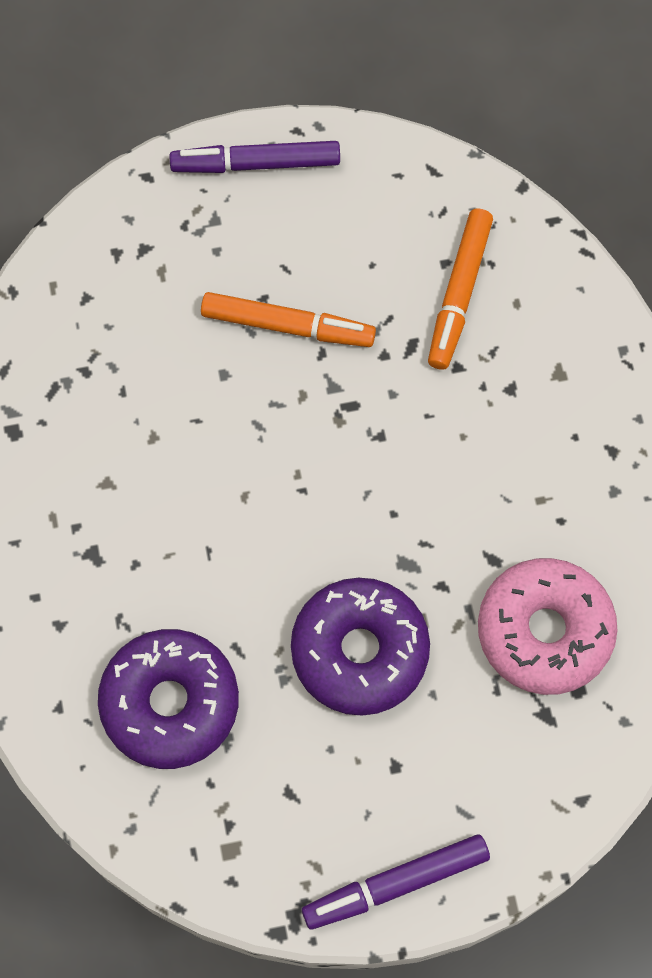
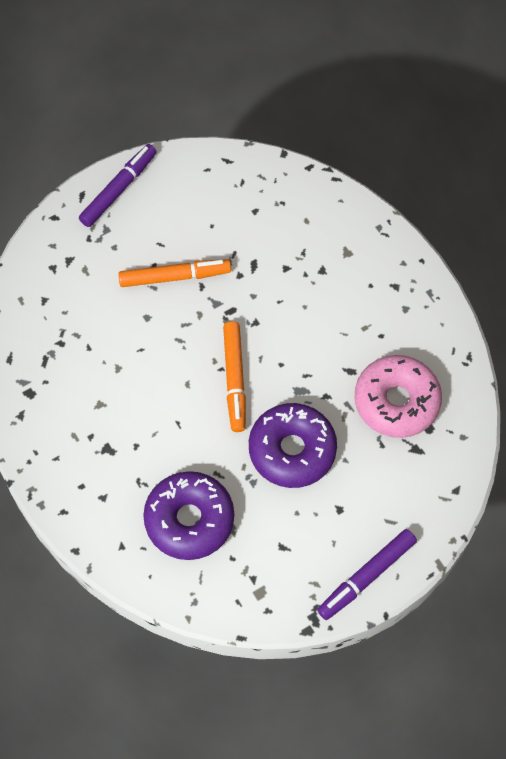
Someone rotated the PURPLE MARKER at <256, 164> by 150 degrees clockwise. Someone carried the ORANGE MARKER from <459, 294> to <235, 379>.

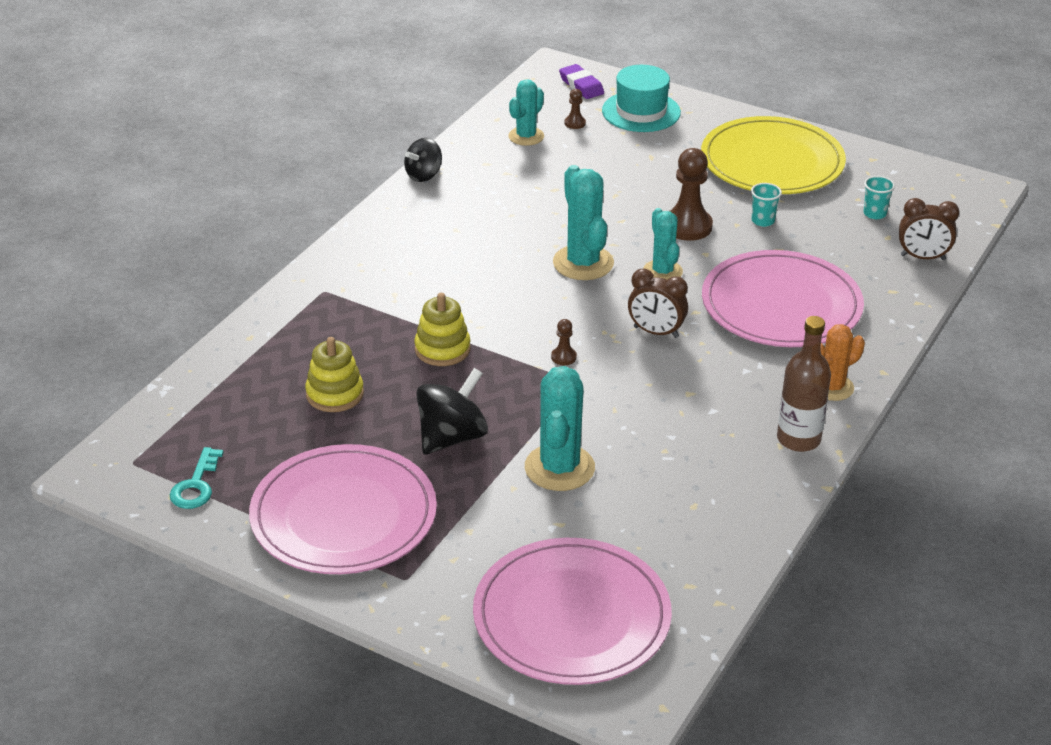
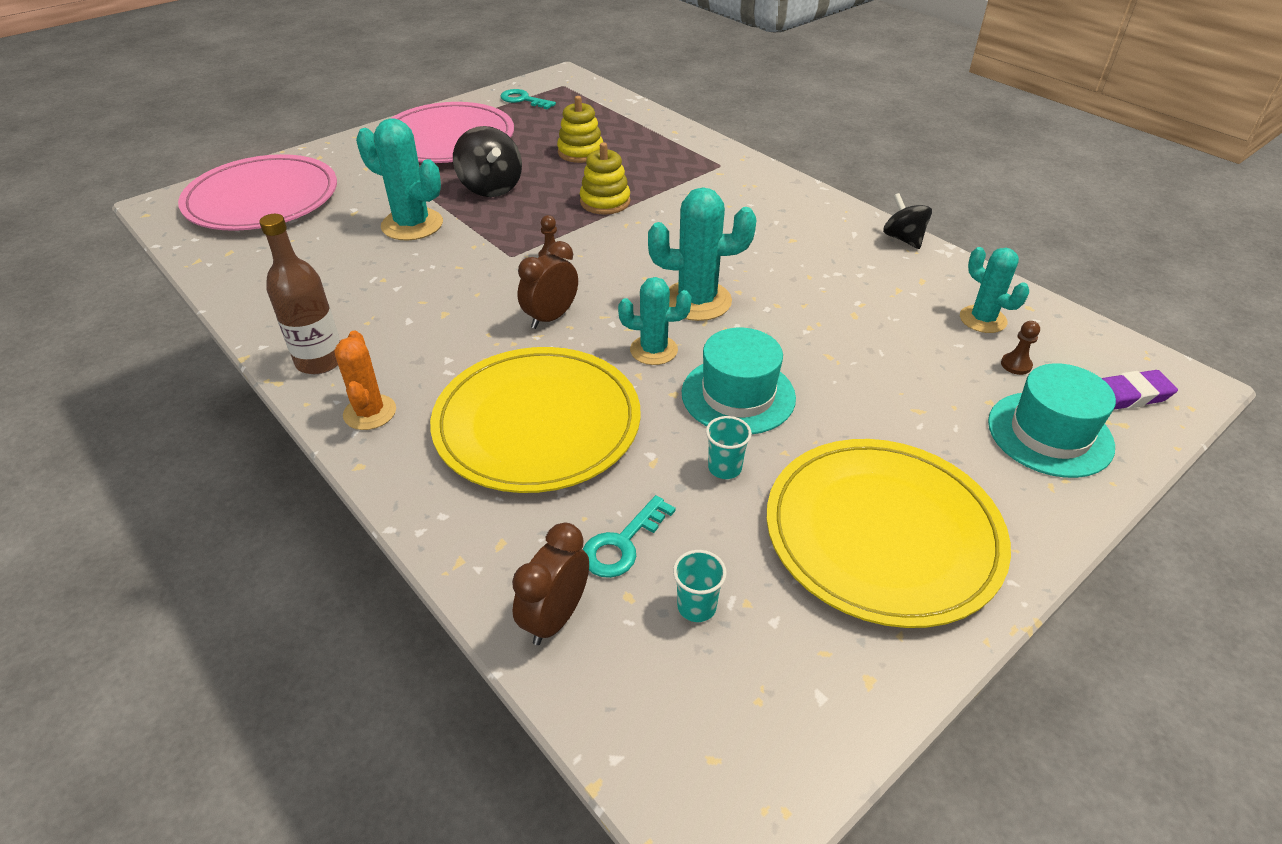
Someone swapped the BROWN PAWN at <687, 226> for the TURQUOISE HAT at <738, 395>. Someone repainted the PINK PLATE at <781, 305>, which became the YELLOW PLATE at <537, 423>. Someone put down the TURQUOISE KEY at <622, 543>.

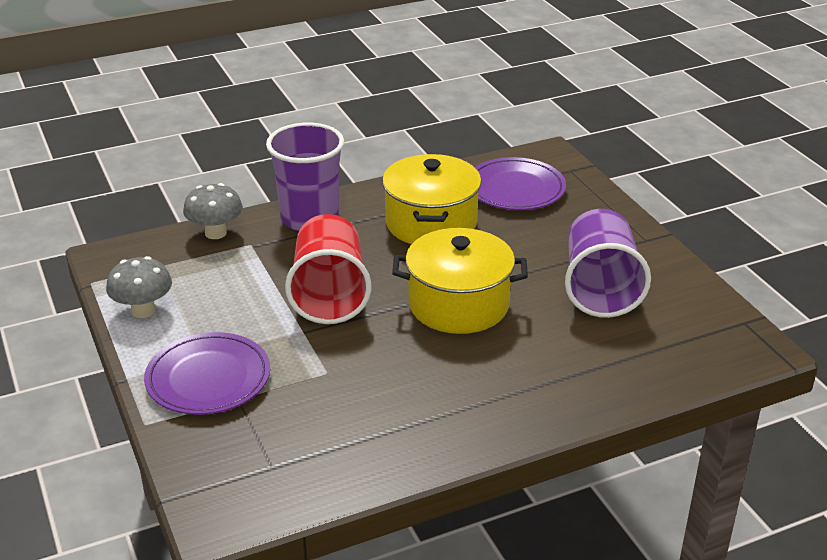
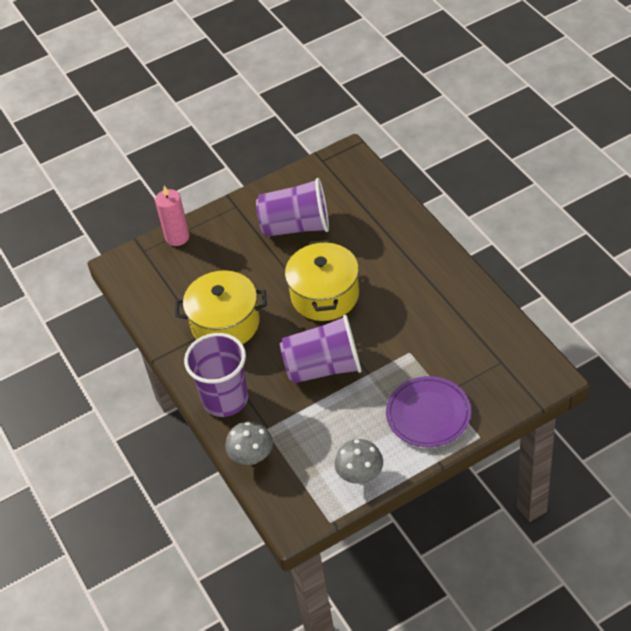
Someone took away the PURPLE PLATE at <515, 189>. Someone repainted the RED CUP at <329, 294>, which became the PURPLE CUP at <323, 367>. Someone put down the PINK CANDLE at <177, 237>.

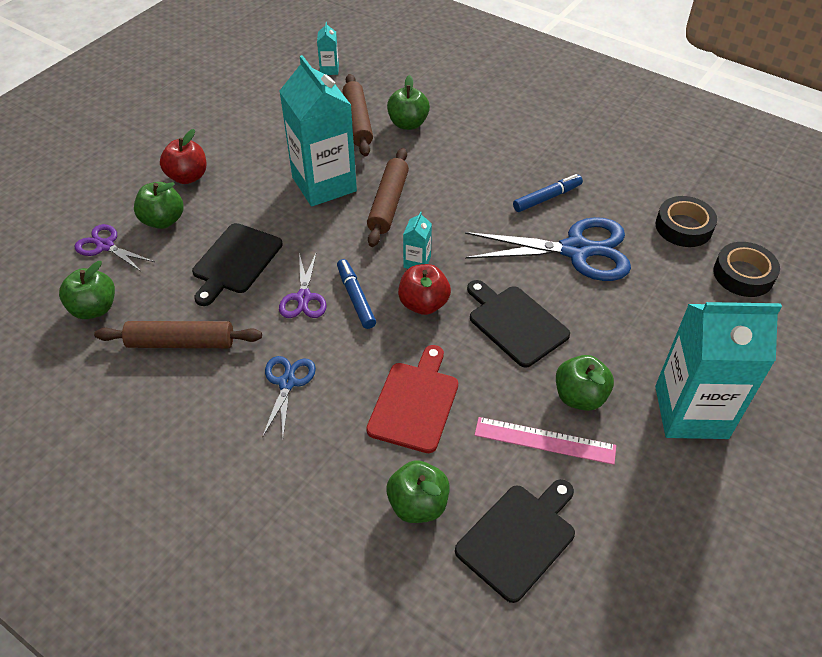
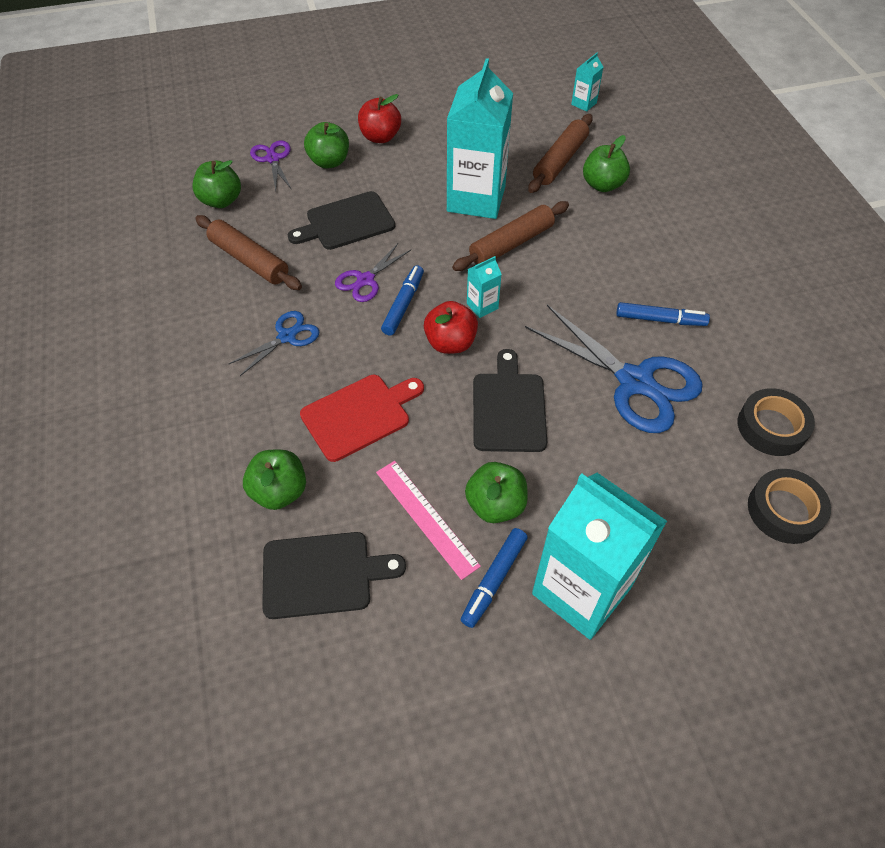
Someone put down the BLUE MARKER at <494, 580>.

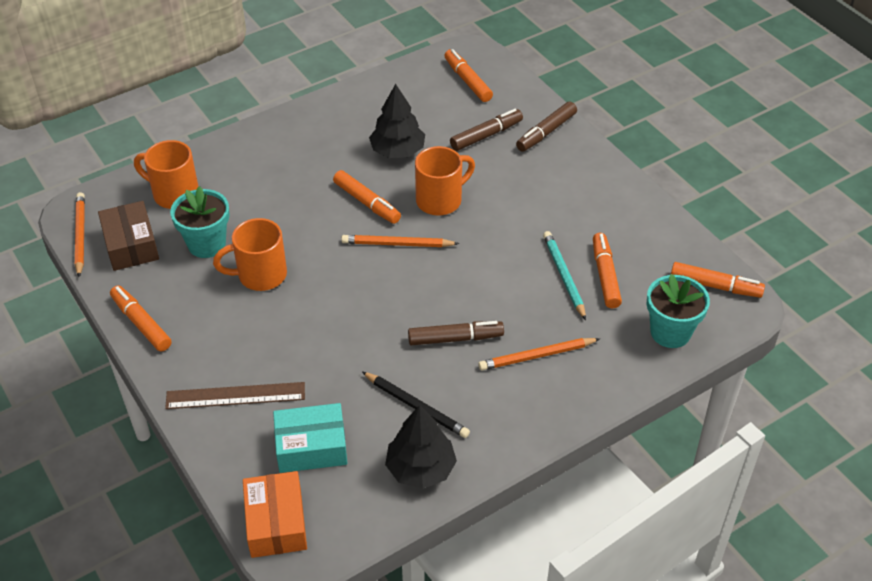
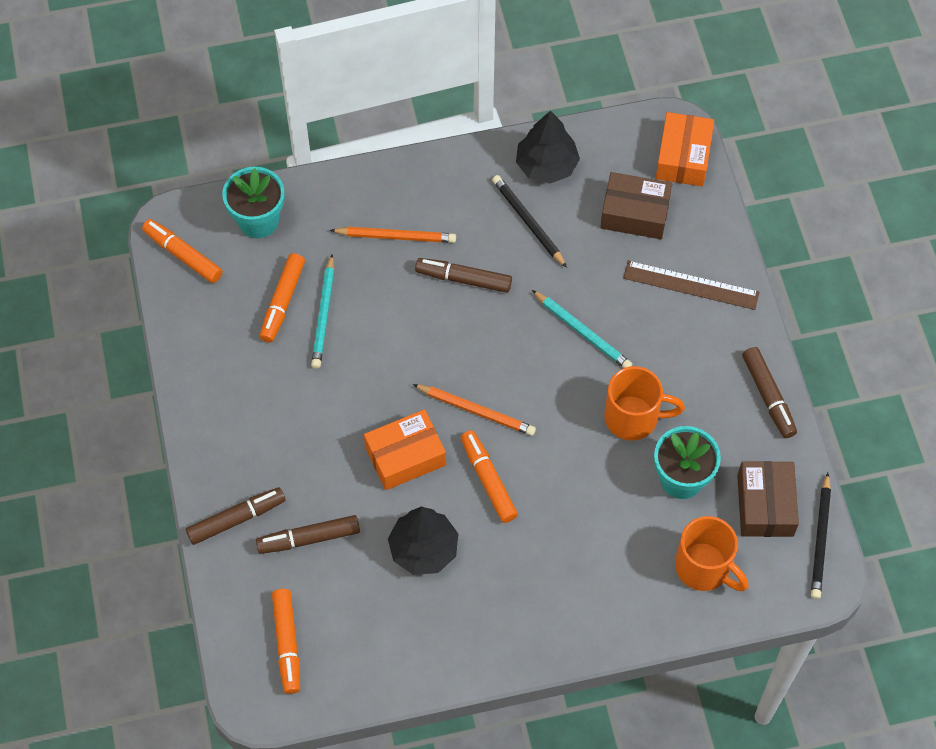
Someone swapped the ORANGE MUG at <440, 200> for the ORANGE BOX at <405, 456>. Someone repainted the ORANGE PENCIL at <80, 235>, which became the BLACK PENCIL at <820, 539>. Someone repainted the ORANGE MARKER at <141, 323>, which became the BROWN MARKER at <768, 396>. Someone repainted the TURQUOISE BOX at <311, 447>, which became the BROWN BOX at <635, 213>. Someone put down the TURQUOISE PENCIL at <582, 332>.

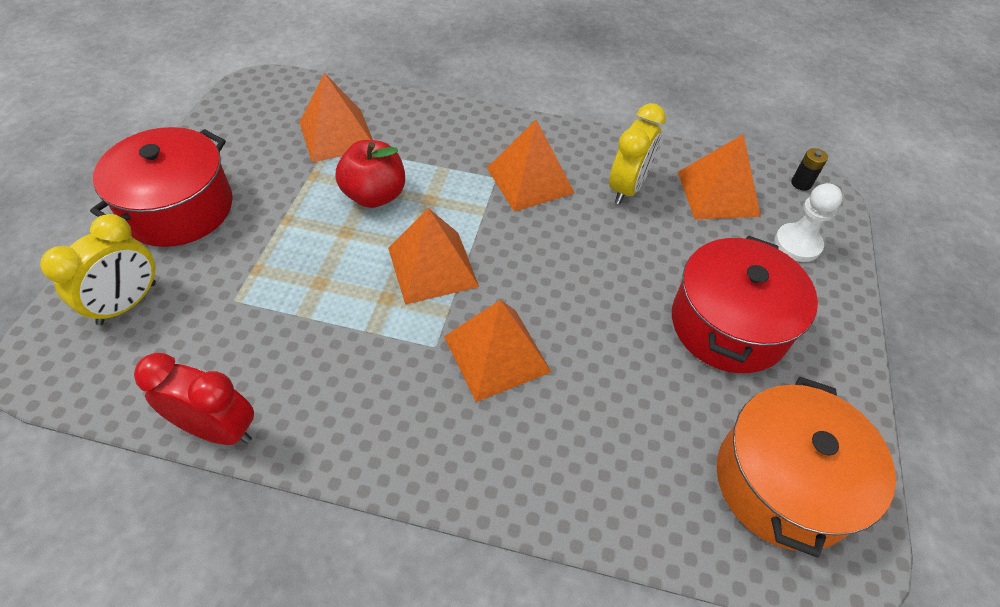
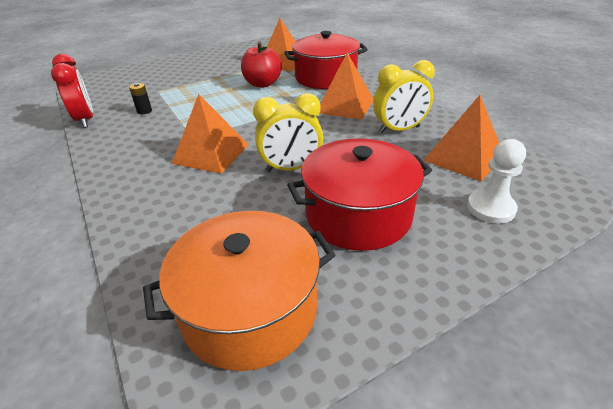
Someone carried the RED POT from <178, 208> to <325, 78>. Someone carried the BLACK BATTERY from <801, 183> to <144, 111>. Someone took away the ORANGE PYRAMID at <432, 267>. Someone carried the YELLOW CLOCK from <127, 303> to <291, 168>.

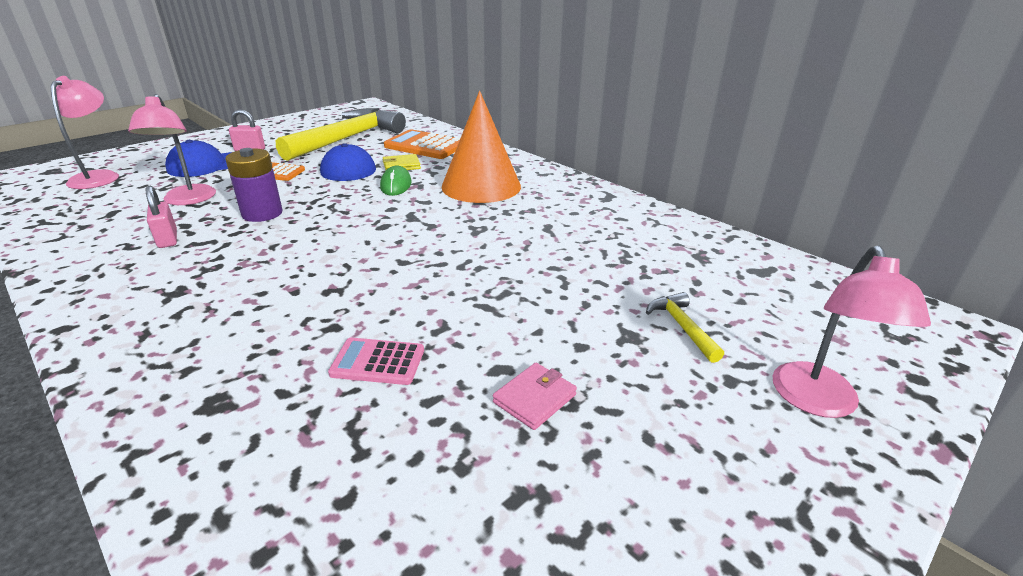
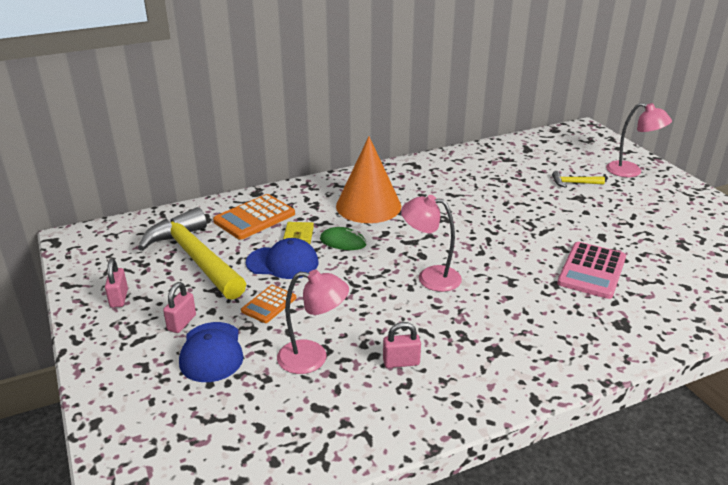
Someone carried the PINK LAMP from <100, 176> to <430, 277>. Someone took away the PURPLE BATTERY at <262, 213>. Someone scaled the PINK CALCULATOR at <378, 362> by 1.68. Someone took away the PINK WALLET at <534, 398>. Someone put down the PINK PADLOCK at <119, 298>.

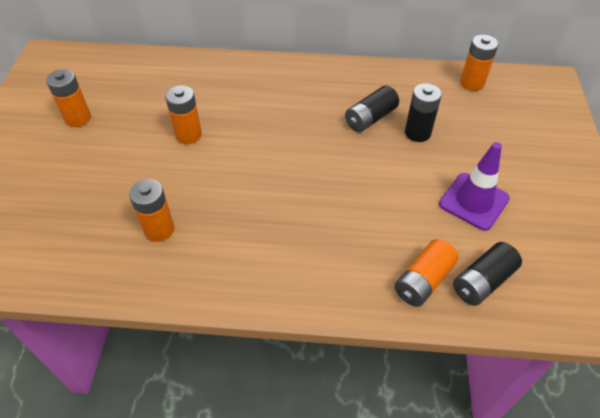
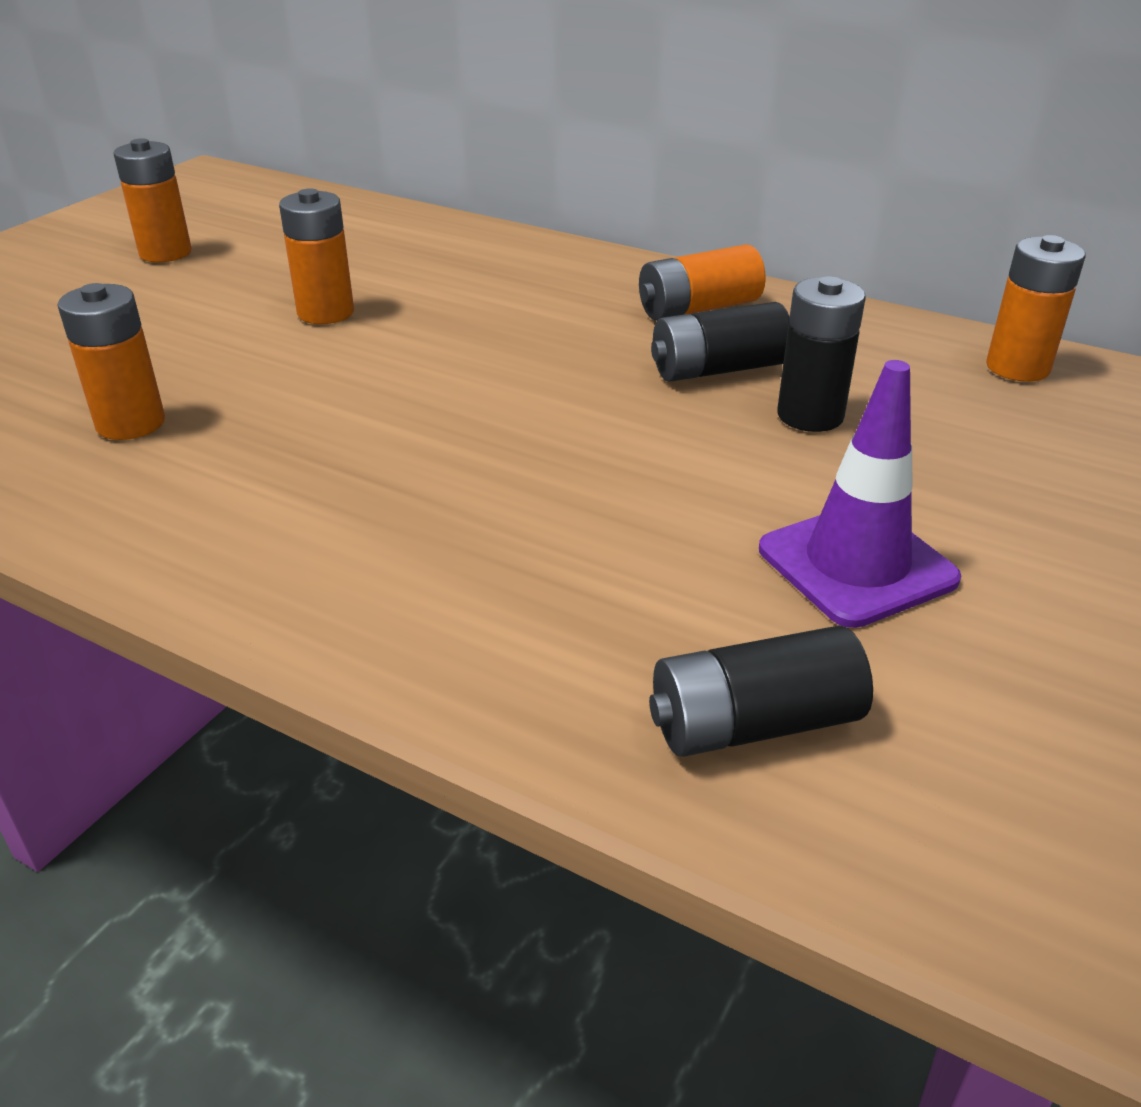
Someone carried the ORANGE BATTERY from <423, 280> to <698, 308>.

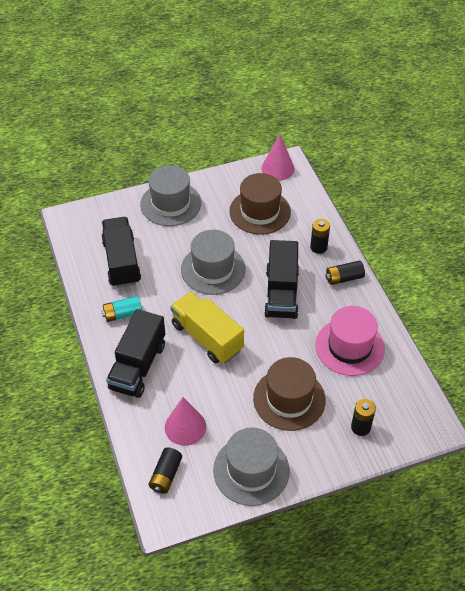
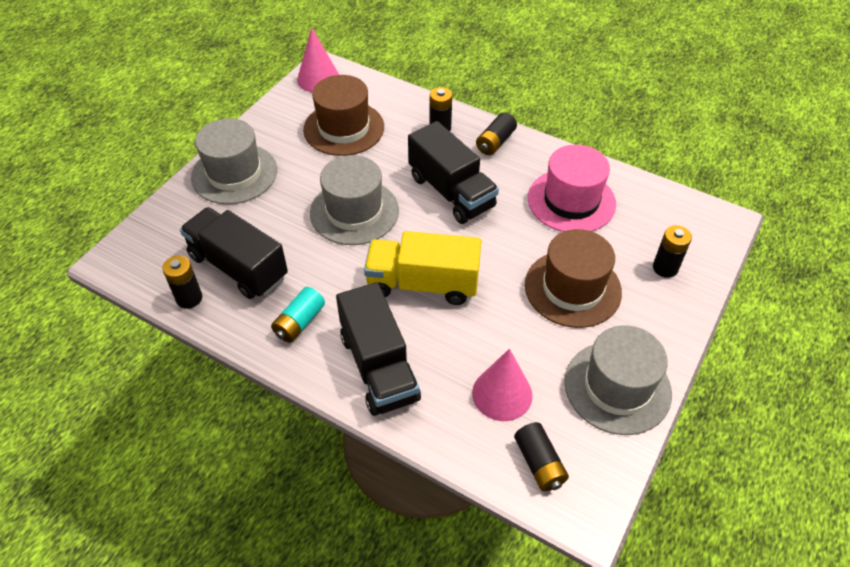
Someone put down the BLACK BATTERY at <189, 298>.

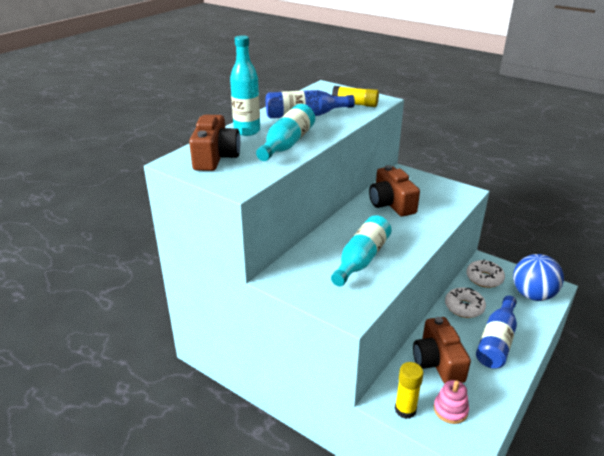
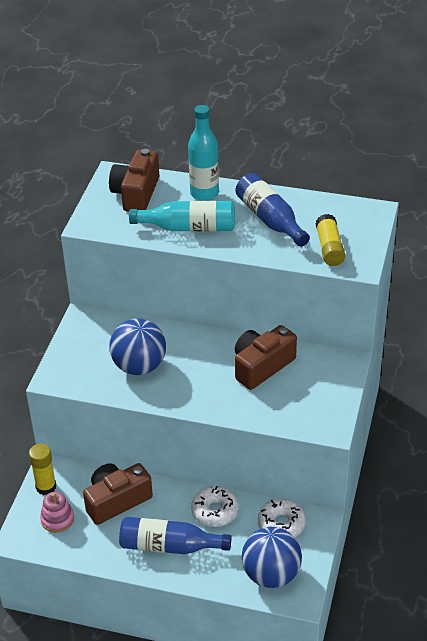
Someone rotated the BROWN CAMERA at <215, 157> by 120 degrees clockwise. Someone swapped the TURQUOISE BOTTLE at <361, 259> for the BLUE BALL at <139, 366>.

